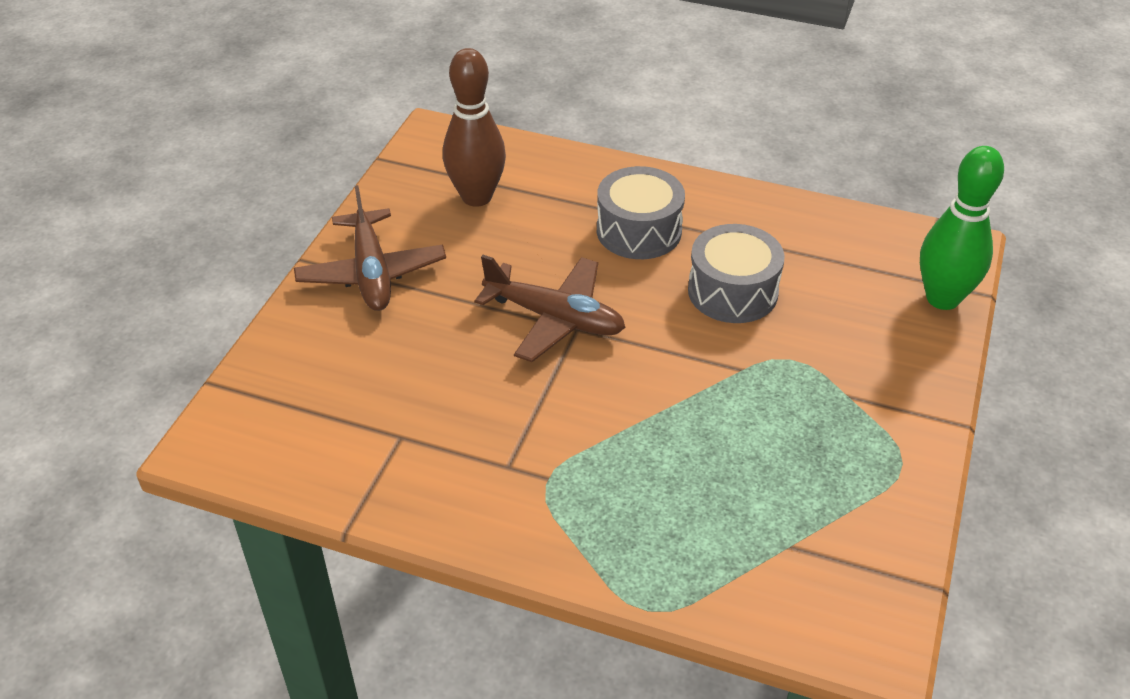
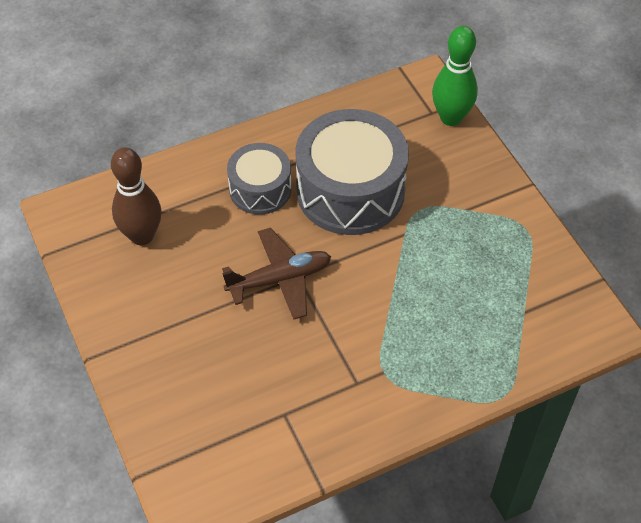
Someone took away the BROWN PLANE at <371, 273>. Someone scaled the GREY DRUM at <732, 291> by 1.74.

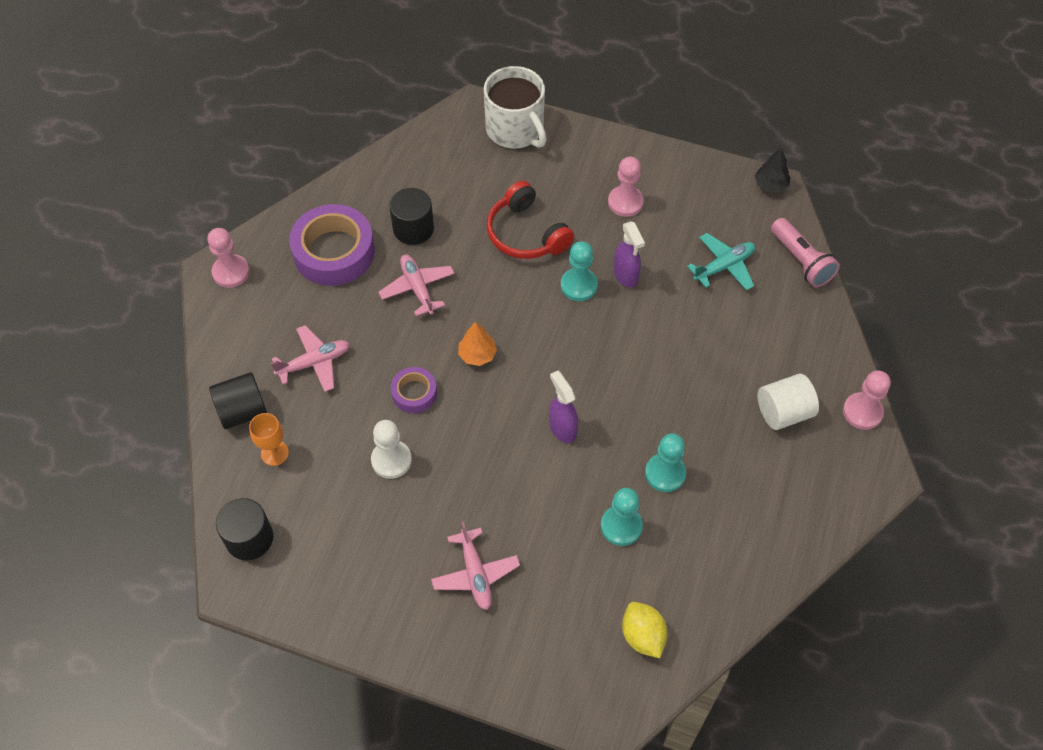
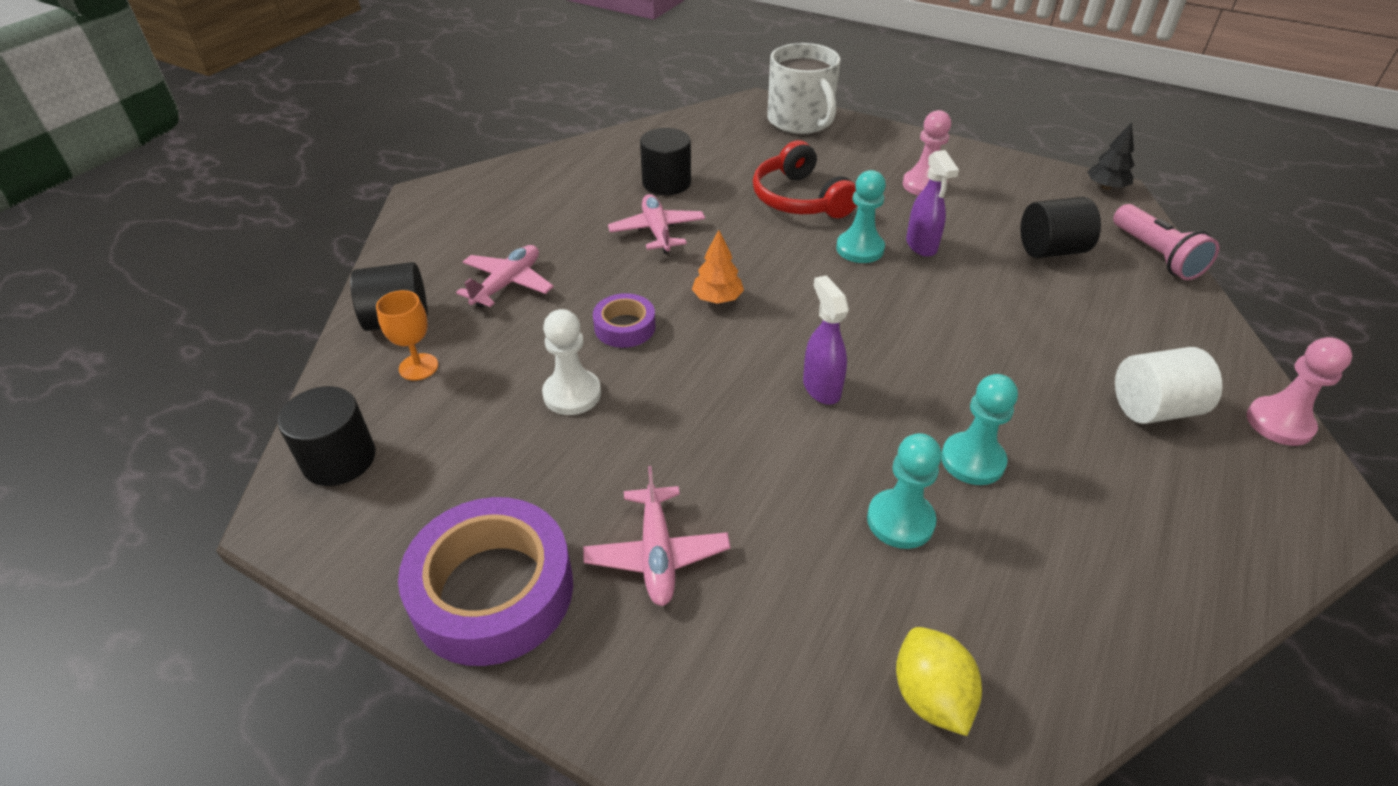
Someone carried the PURPLE TAPE from <334, 252> to <493, 591>. Someone took away the PINK PAWN at <231, 272>. Someone swapped the TURQUOISE PLANE at <723, 266> for the BLACK CYLINDER at <1051, 250>. Someone rotated the PINK PLANE at <314, 363> by 45 degrees counterclockwise.

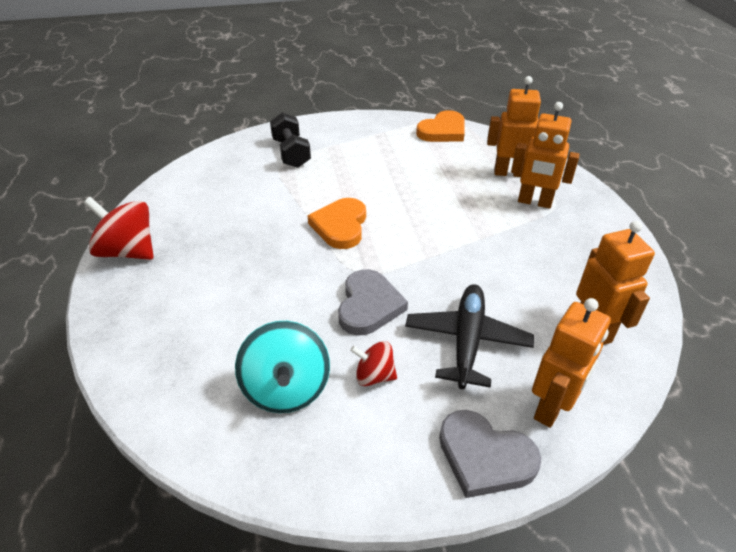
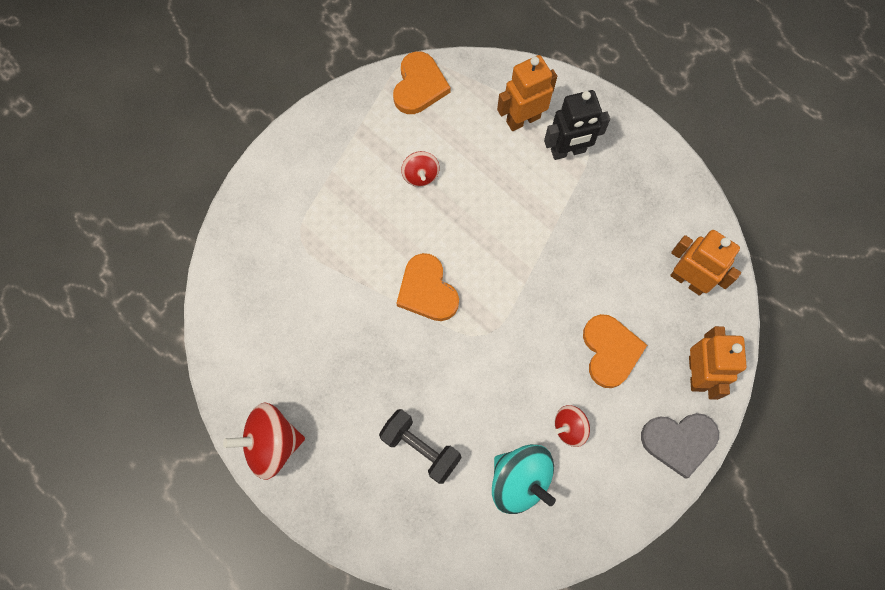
Someone repainted the ORANGE ROBOT at <534, 202>, which became the BLACK ROBOT at <568, 151>. Someone carried the BLACK DUMBBELL from <291, 153> to <420, 448>. Someone took away the GREY HEART at <369, 305>. Someone swapped the BLACK PLANE at <467, 340> for the ORANGE HEART at <610, 351>. Someone put down the RED SPINNING TOP at <420, 175>.

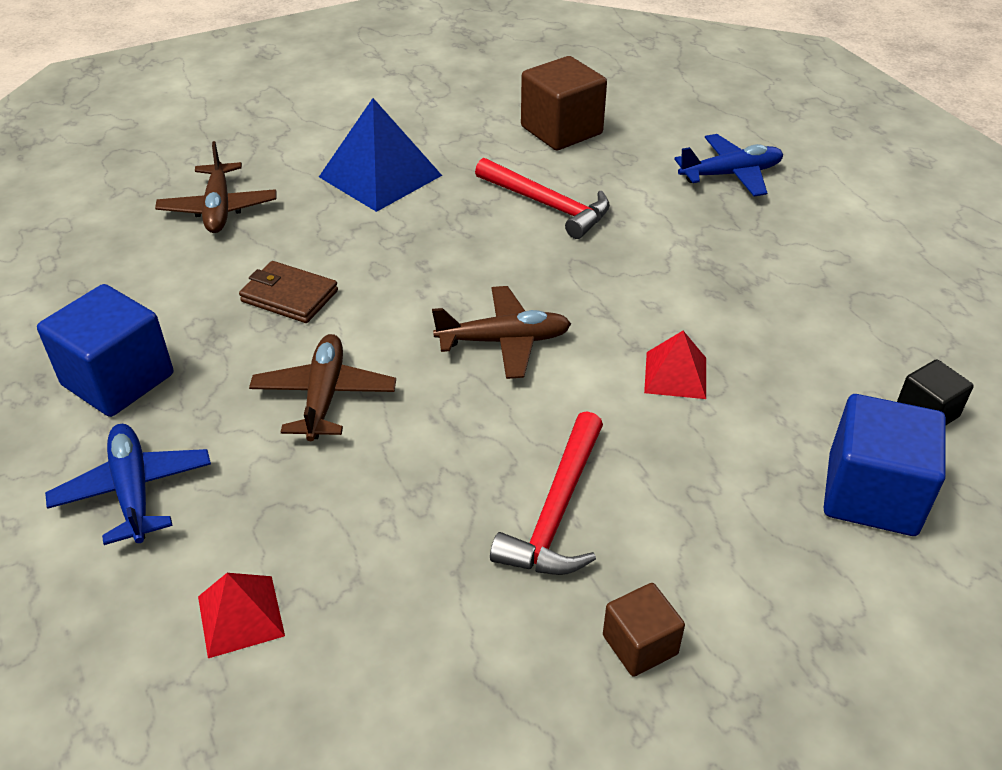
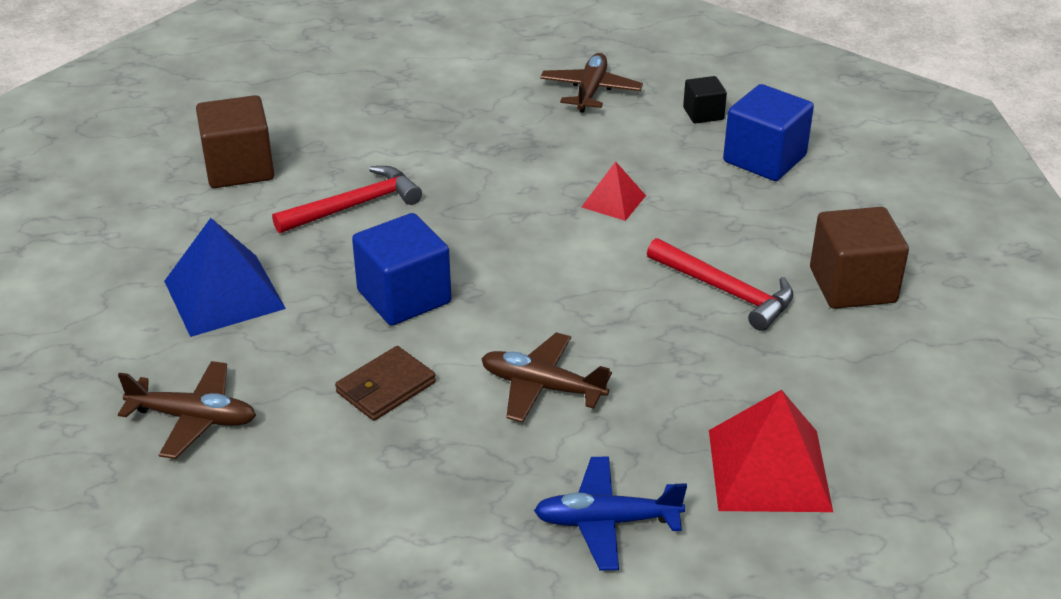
Someone took away the BLUE PLANE at <730, 174>. Someone carried the BLUE CUBE from <118, 380> to <404, 297>. Someone carried the BROWN PLANE from <504, 341> to <590, 91>. Someone scaled the RED PYRAMID at <240, 616> by 1.82. Someone scaled the BROWN CUBE at <640, 645> by 1.82.

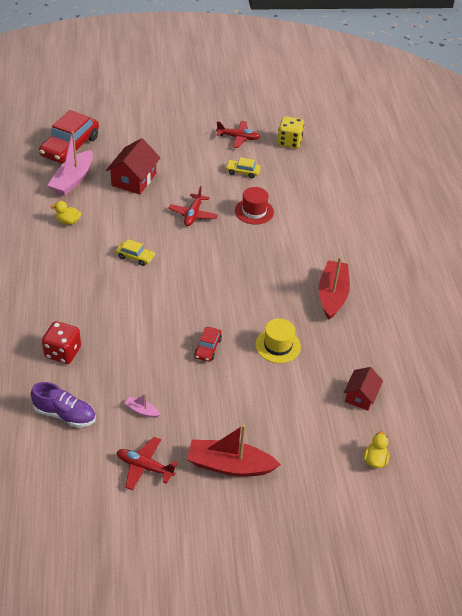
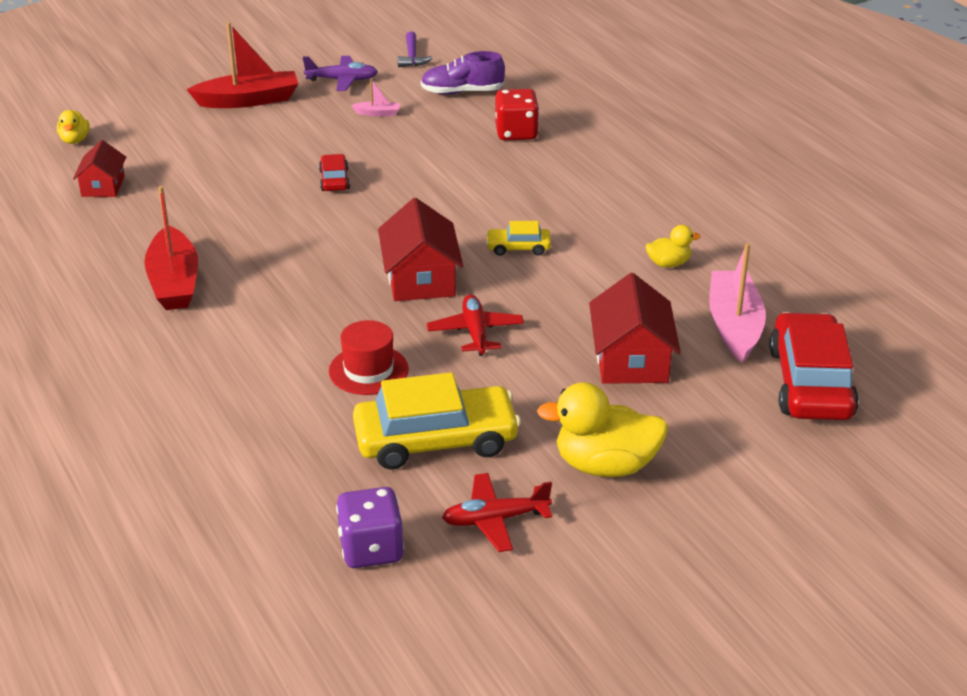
Someone repainted the YELLOW DICE at <289, 142>, which became the PURPLE DICE at <371, 549>. Someone scaled the YELLOW CAR at <242, 172> by 2.10. Someone took away the YELLOW HAT at <278, 345>. Someone repainted the RED PLANE at <144, 467>, which became the PURPLE PLANE at <342, 80>. Someone put down the PURPLE HAMMER at <412, 57>. Someone put down the RED HOUSE at <420, 278>. Someone put down the YELLOW DUCK at <605, 465>.

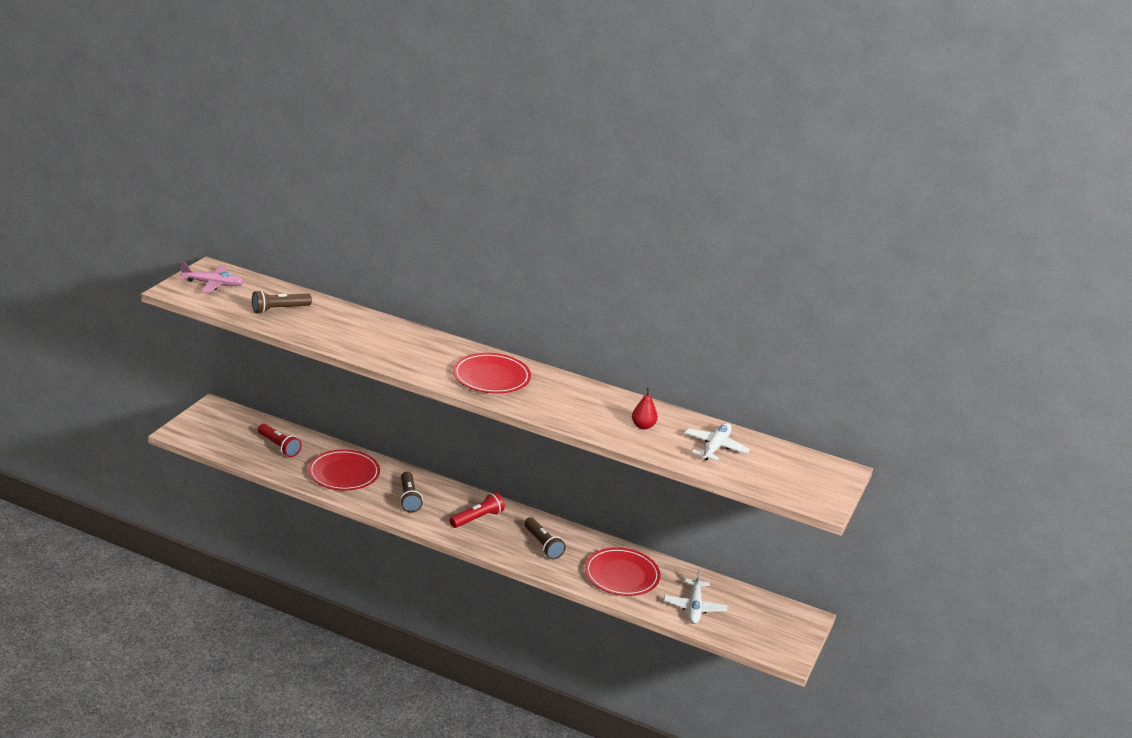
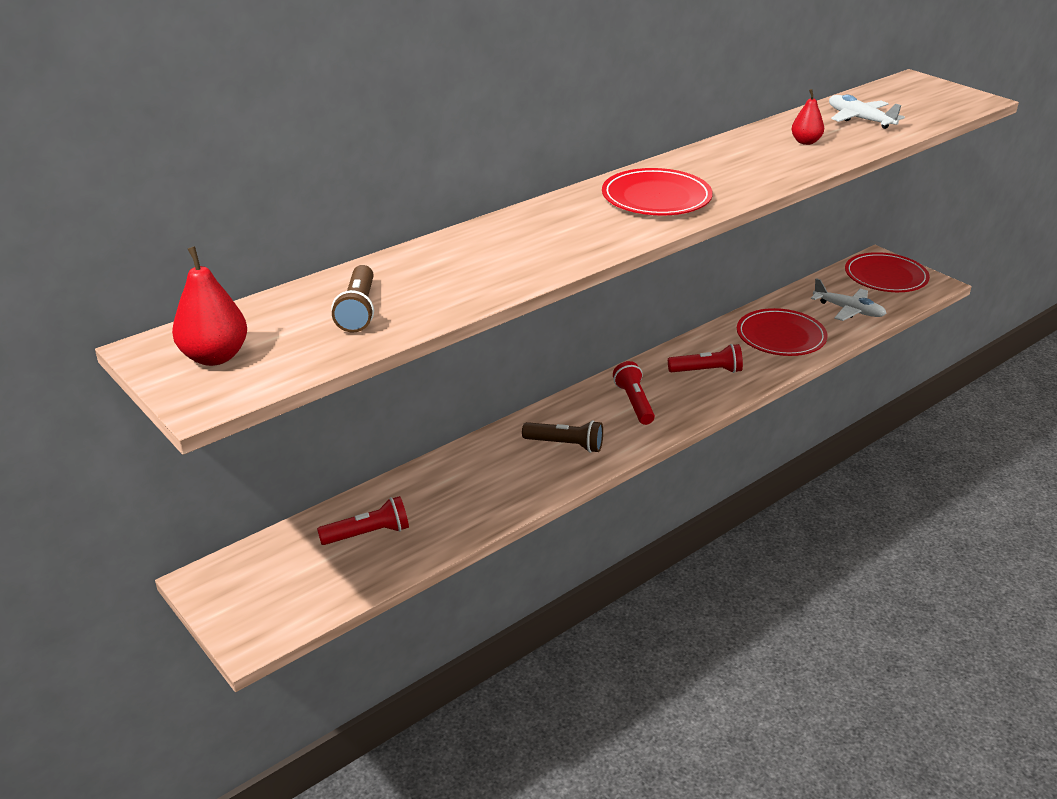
Someone swapped the PINK PLANE at <213, 284> for the RED PEAR at <215, 357>. Someone carried the RED PLATE from <344, 473> to <885, 276>. Someone repainted the BROWN FLASHLIGHT at <543, 545>, which became the RED FLASHLIGHT at <707, 371>.

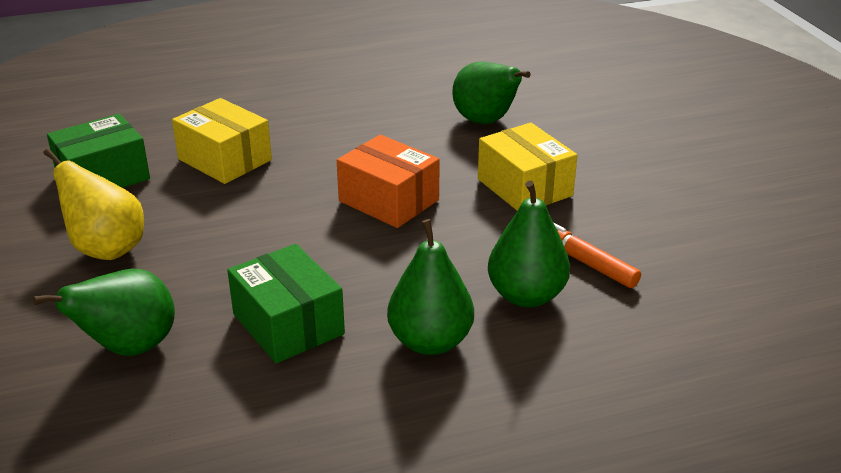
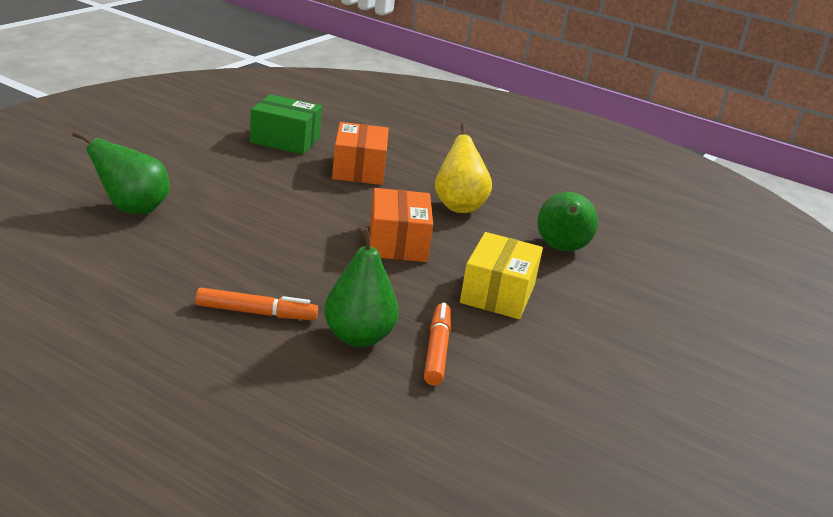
Someone repainted the YELLOW BOX at <225, 159>, which became the ORANGE BOX at <359, 169>. Someone carried the YELLOW PEAR from <106, 249> to <458, 206>. Someone swapped the GREEN PEAR at <430, 342> for the ORANGE MARKER at <256, 313>. Someone took away the GREEN BOX at <288, 324>.

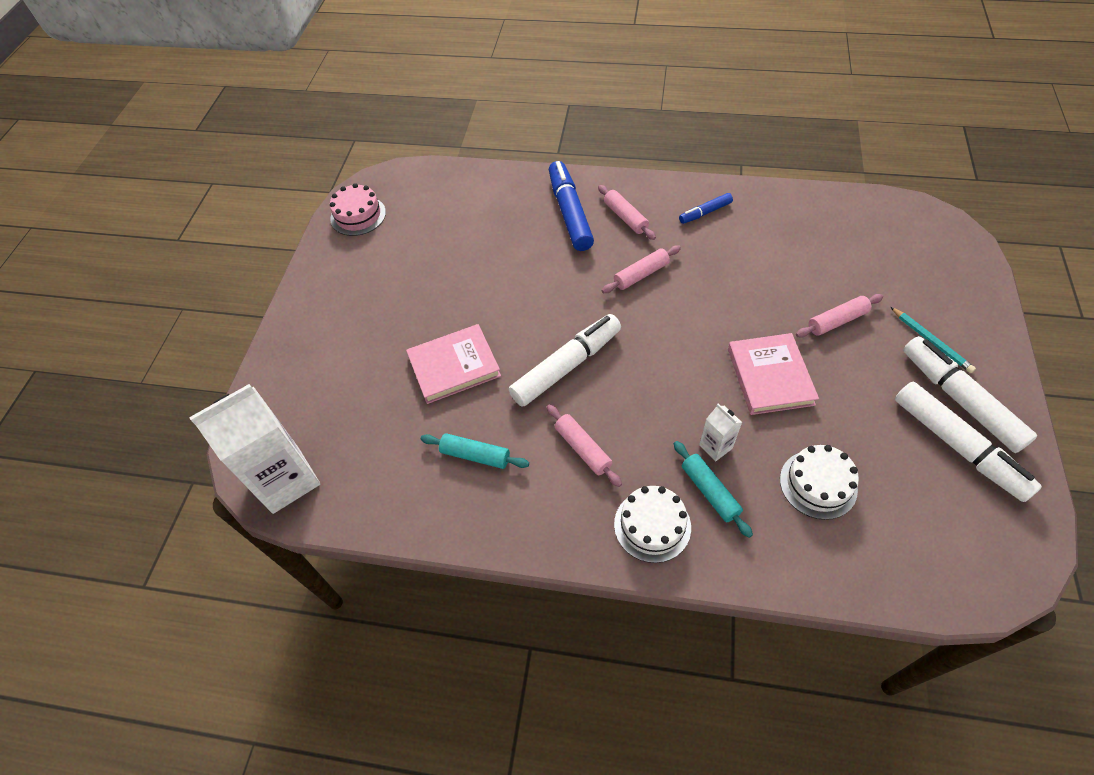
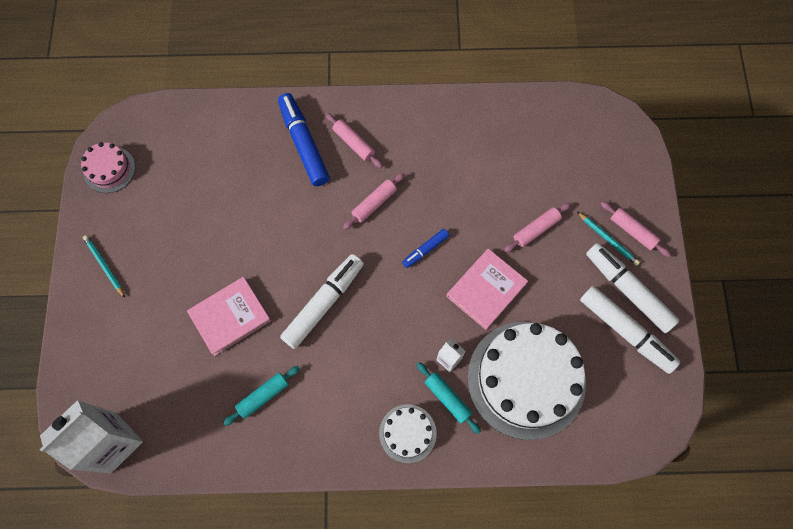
Someone carried the BLUE MARKER from <705, 213> to <425, 250>. Someone rotated the PINK BOOK at <770, 376> by 60 degrees clockwise. Someone carried the PINK ROLLING PIN from <583, 449> to <632, 231>. Someone rotated the TURQUOISE ROLLING PIN at <475, 455> by 45 degrees counterclockwise. Someone scaled the WHITE CAKE at <818, 484> by 2.10. Someone put down the TURQUOISE PENCIL at <104, 266>.

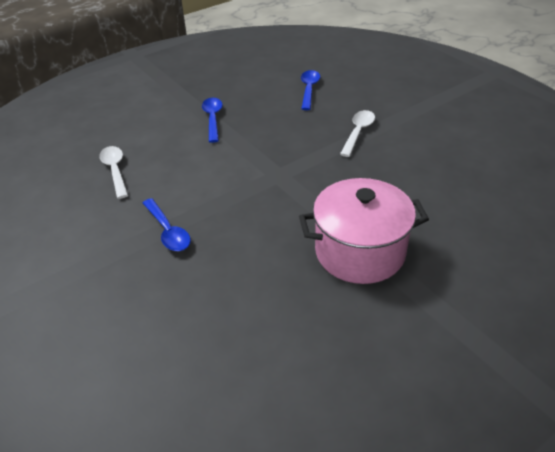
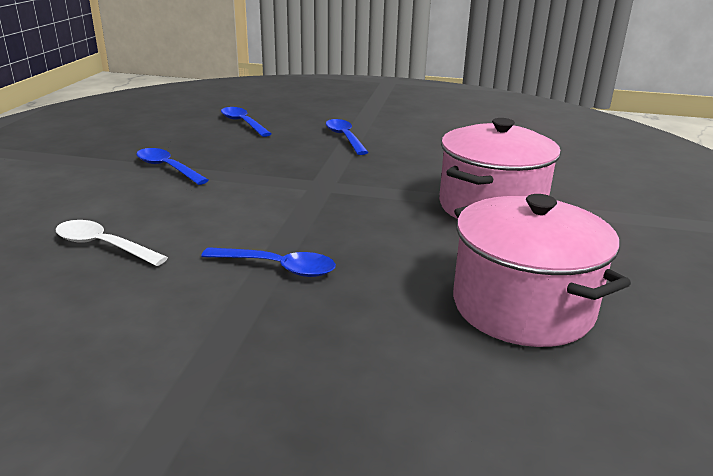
Someone repainted the WHITE SPOON at <358, 132>, which became the BLUE SPOON at <344, 138>. Someone put down the PINK POT at <522, 306>.

